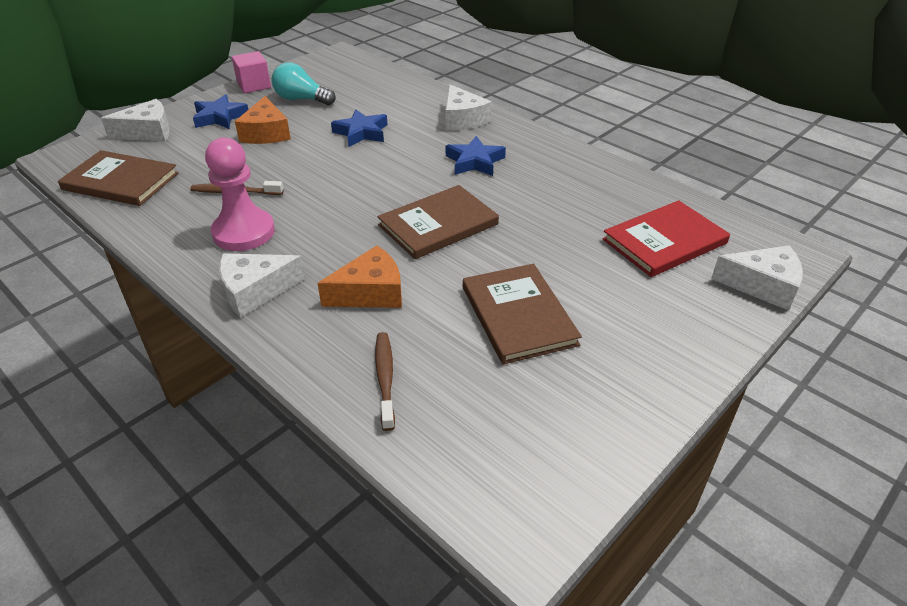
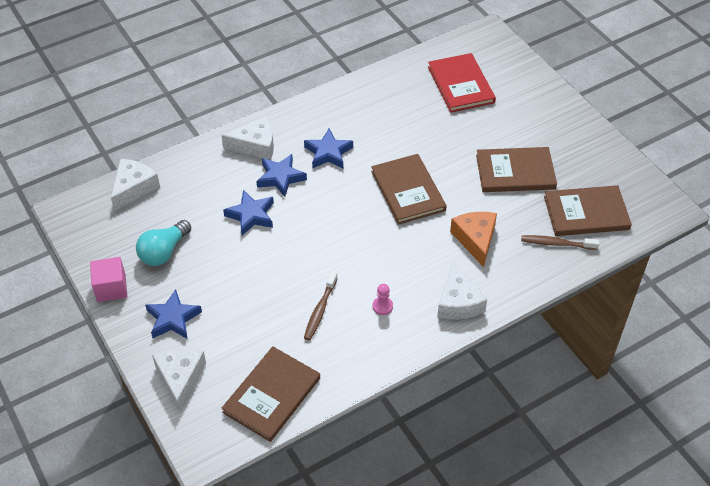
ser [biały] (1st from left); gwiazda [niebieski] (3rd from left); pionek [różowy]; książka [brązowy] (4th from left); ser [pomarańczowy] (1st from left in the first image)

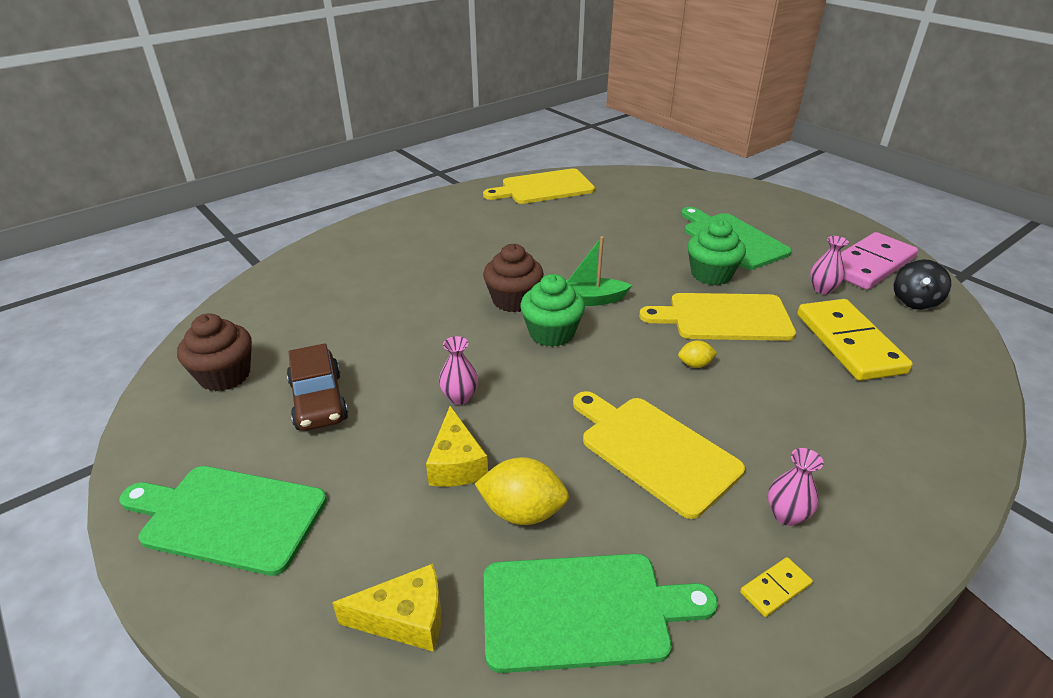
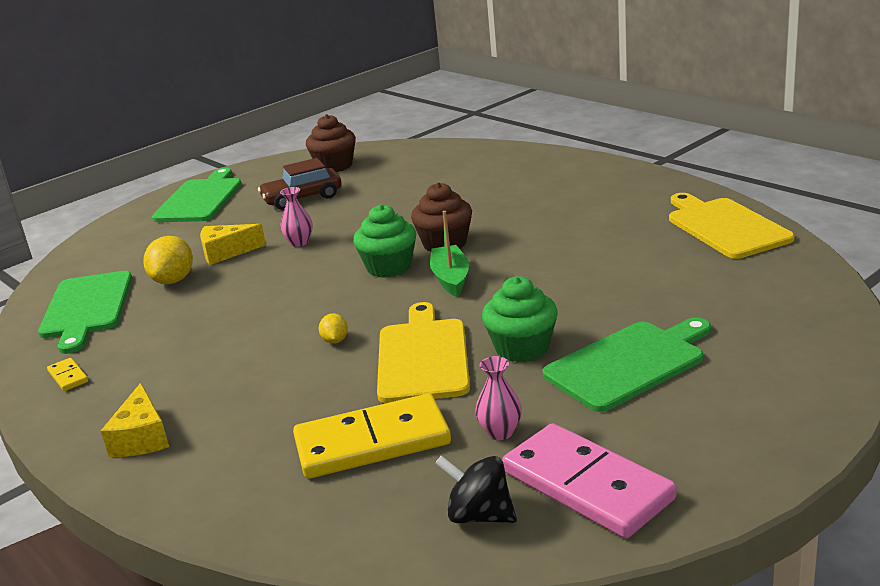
ser [żółty] (1st from left); deska do krojenia [żółty] (2nd from left in the first image); wazon [różowy] (2nd from left in the first image)

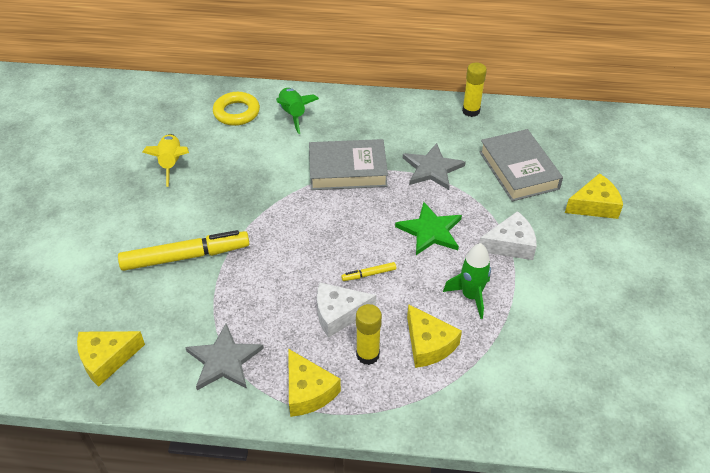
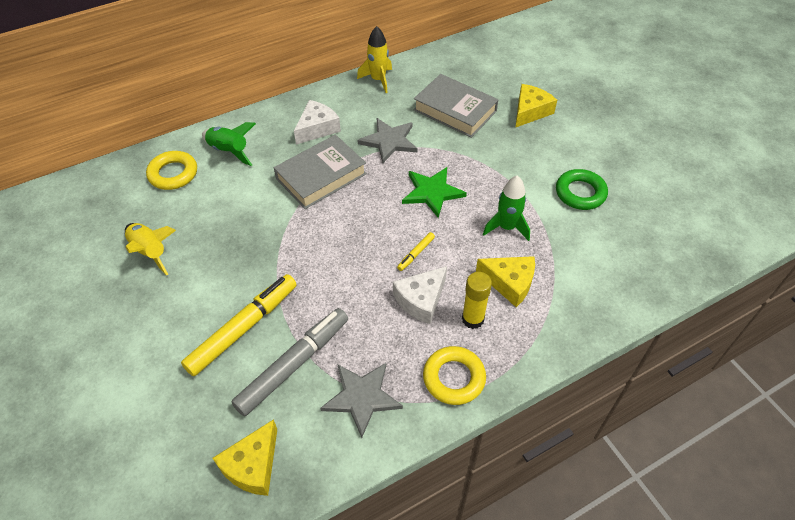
flamaster [szary]; ser [biały] (1st from left); rakieta [żółty] (2nd from left); pierścień [żółty] (2nd from left); pierścień [zielony]

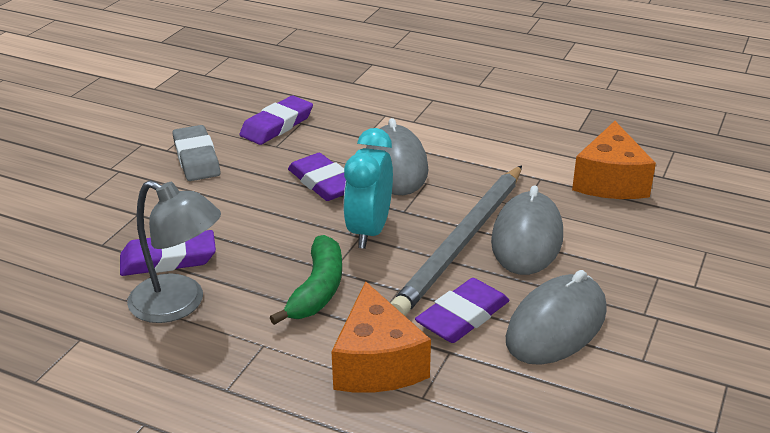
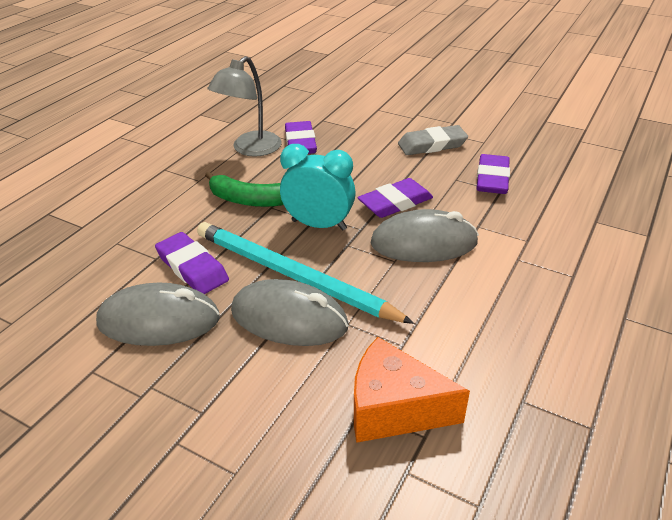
myszka [szary] (1st from left); ołówek [turkusowy]; gumka do mazania [fioletowy] (4th from left); ser [pomarańczowy] (1st from left in the first image)

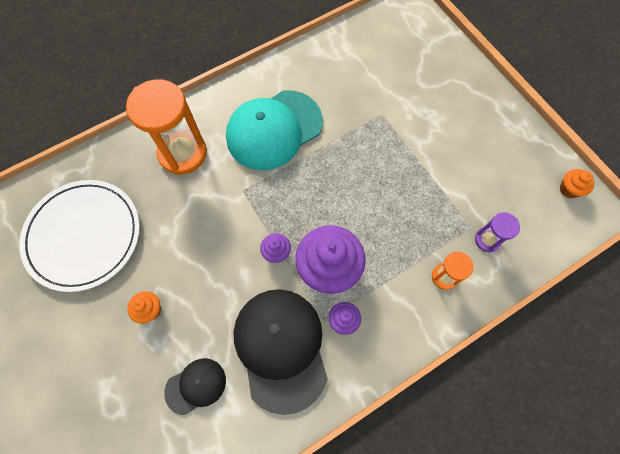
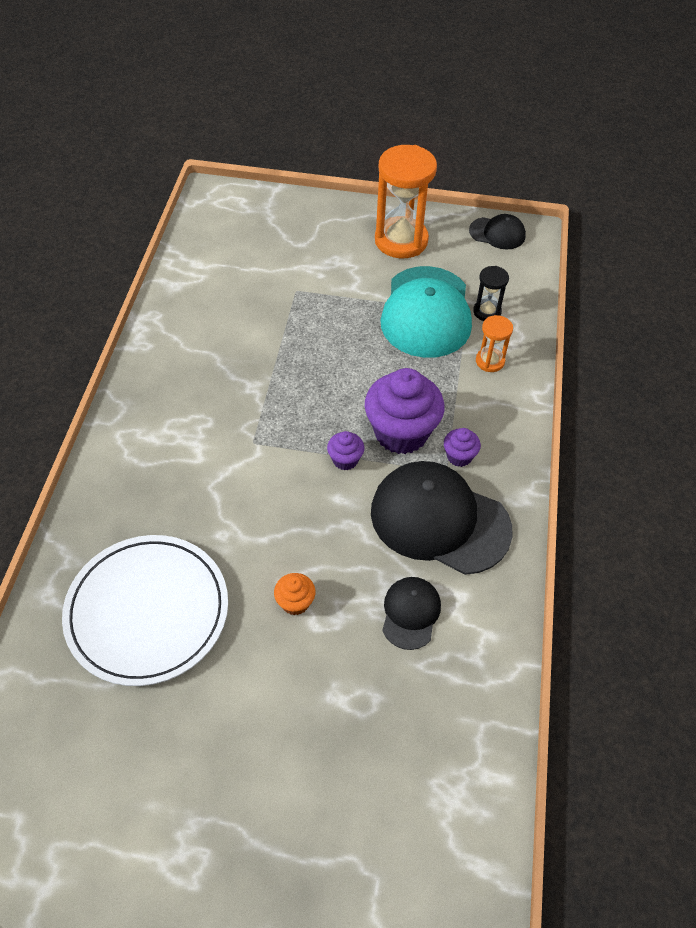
klepsydra [pomarańczowy] (1st from left); czapka [turkusowy]; czapka [czarny] (3rd from left); klepsydra [czarny]

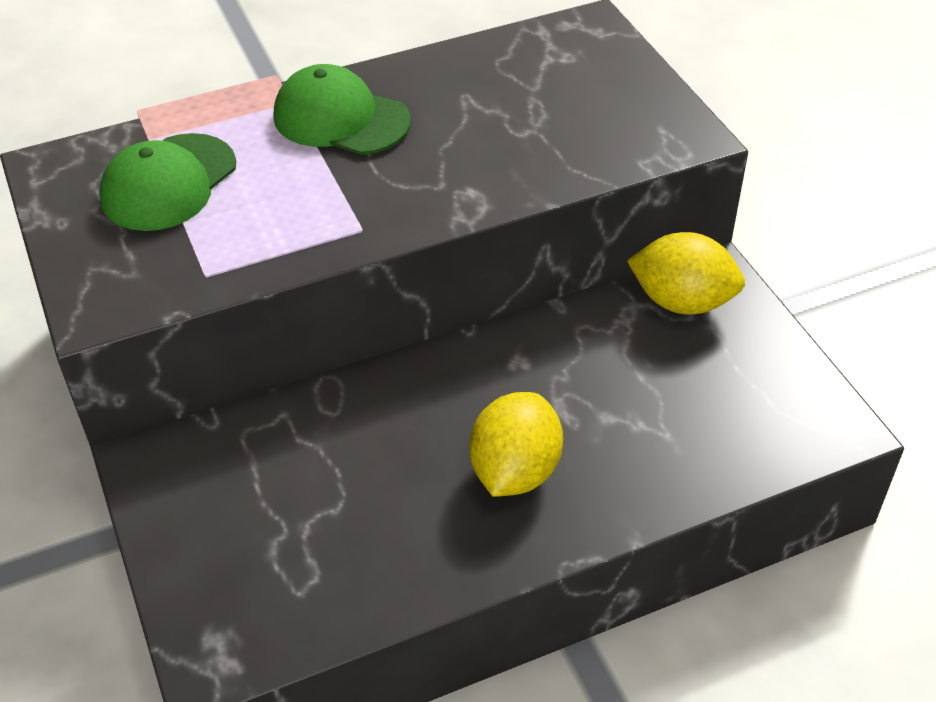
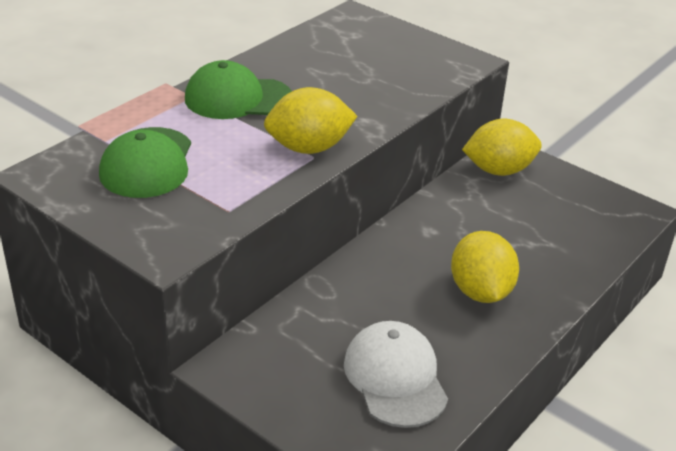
cytryna [żółty] (1st from left); czapka [biały]

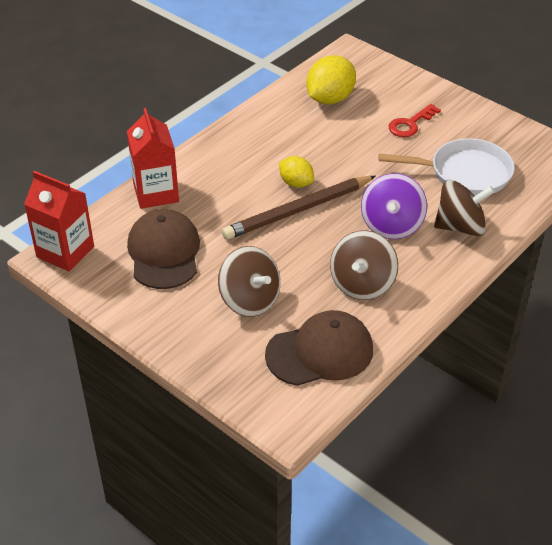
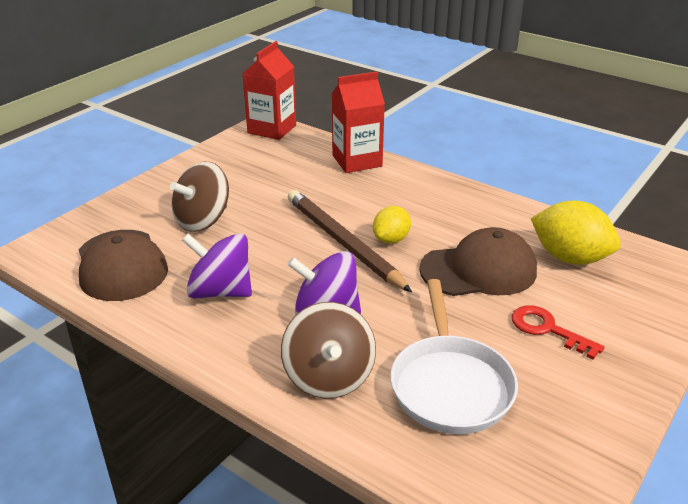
bączek [fioletowy] (1st from left); czapka [brązowy] (2nd from left)

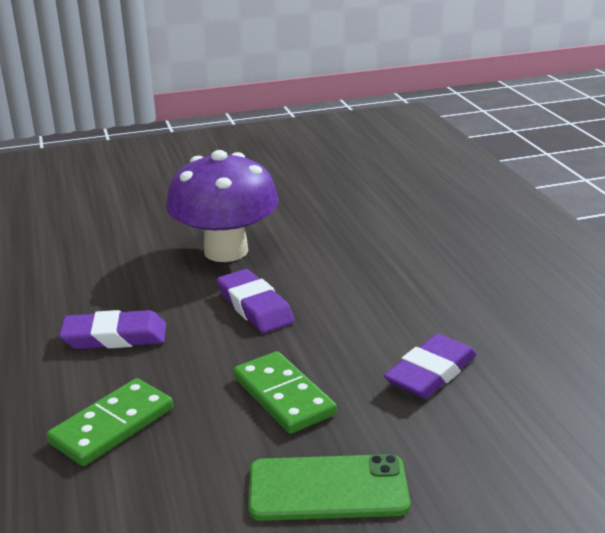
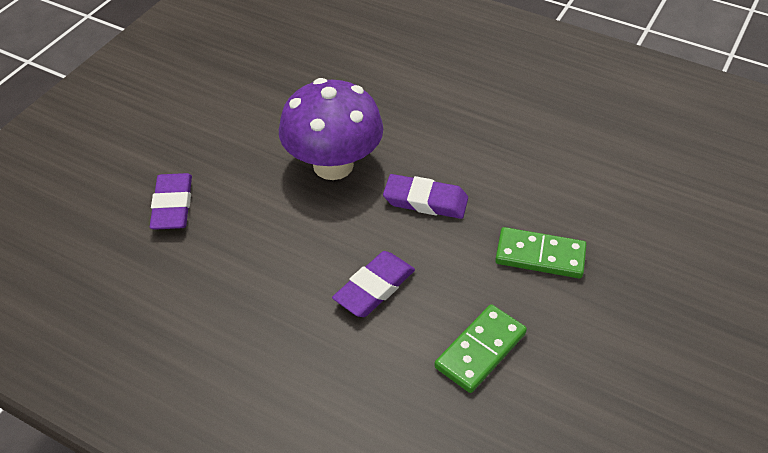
gumka do mazania [fioletowy] (1st from left); kostka domina [zielony] (1st from left); telefon [zielony]

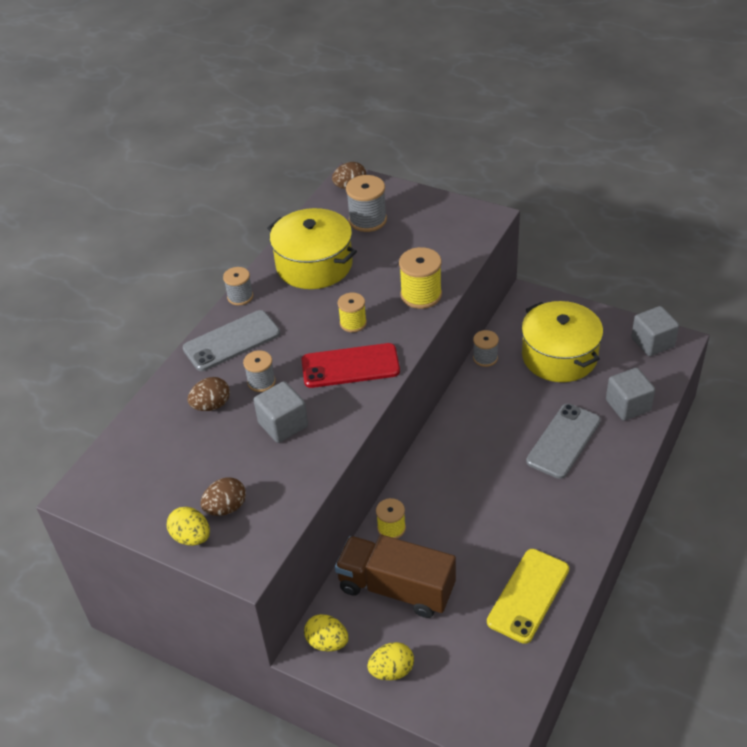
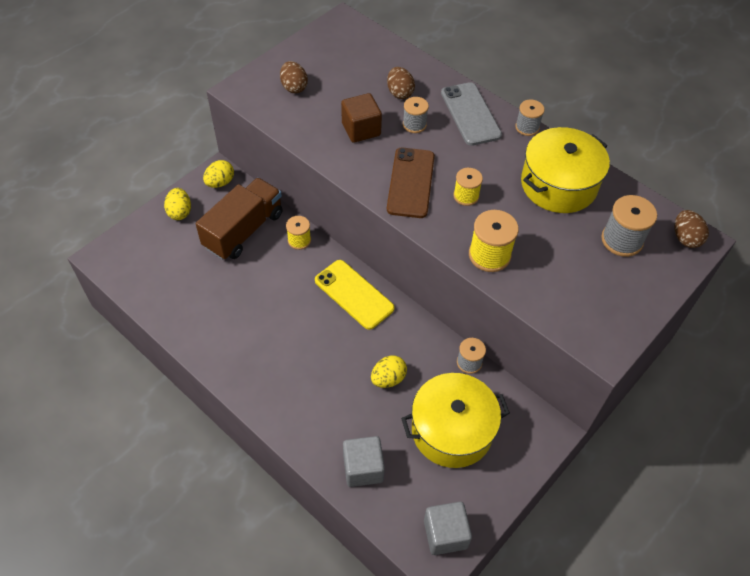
telefon [żółty]; sześcian [brązowy]; jajko [żółty] (3rd from left); telefon [brązowy]; telefon [szary] (2nd from left in the first image)

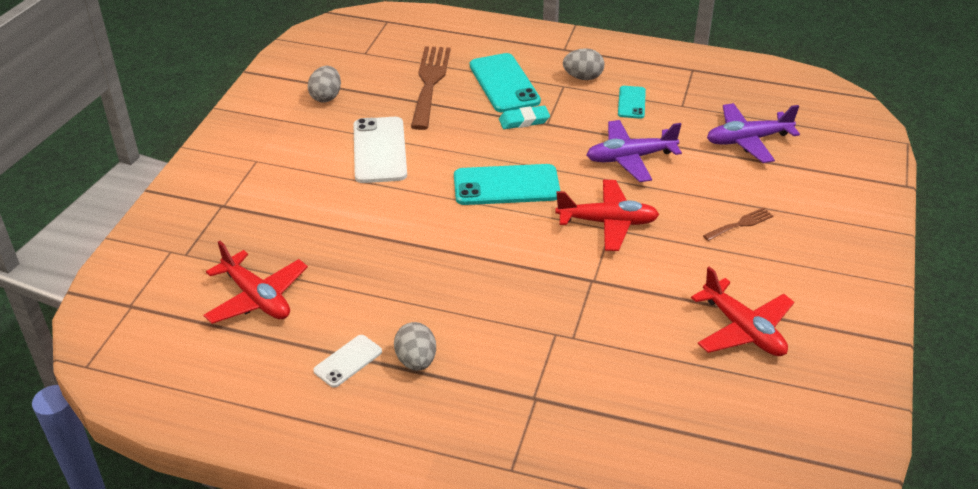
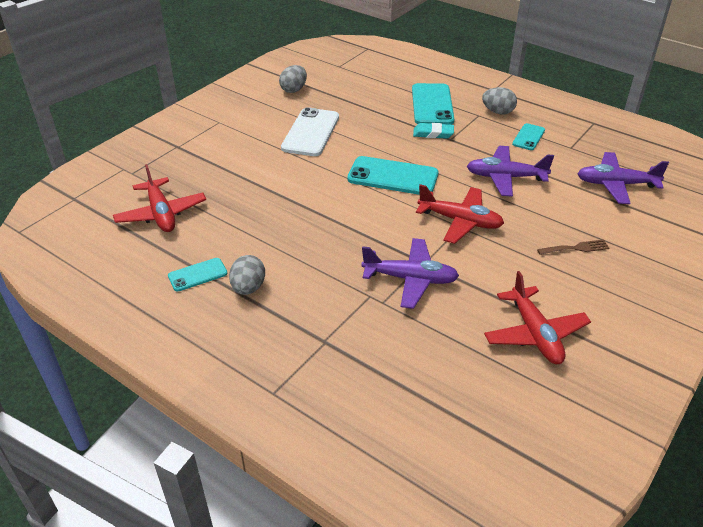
telefon [turkusowy] (1st from left); samolot [fioletowy] (1st from left); widelec [brązowy] (1st from left in the first image)

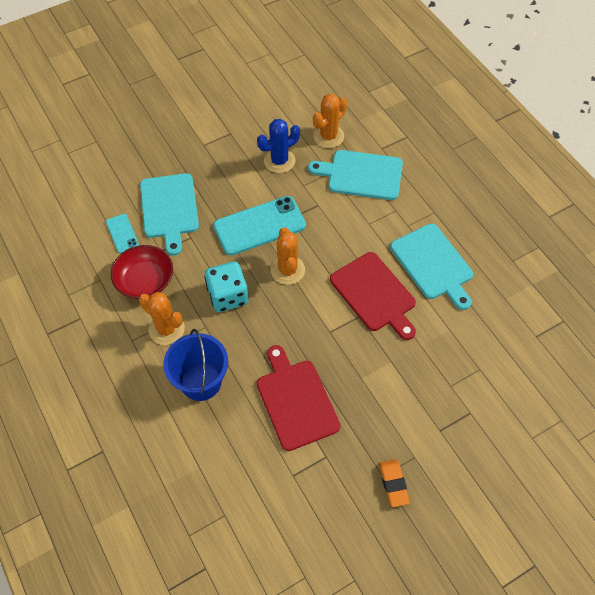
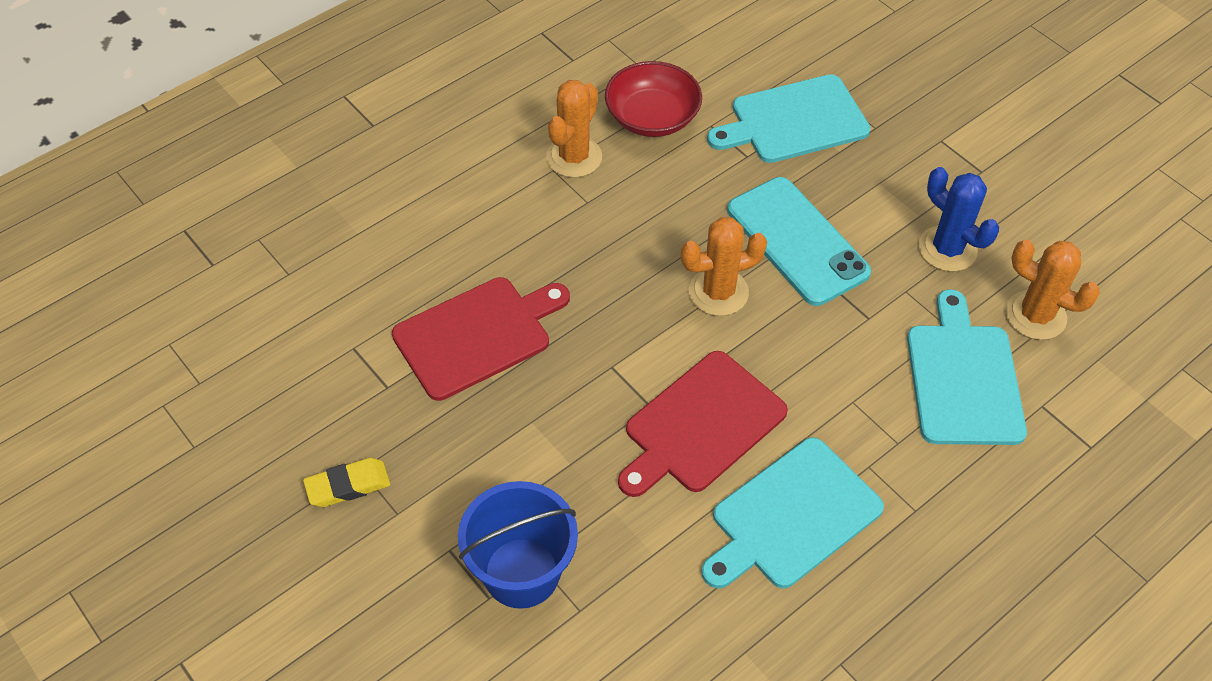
gumka do mazania [żółty]; wiadro [niebieski]; telefon [turkusowy] (1st from left in the first image); kostka do gry [turkusowy]

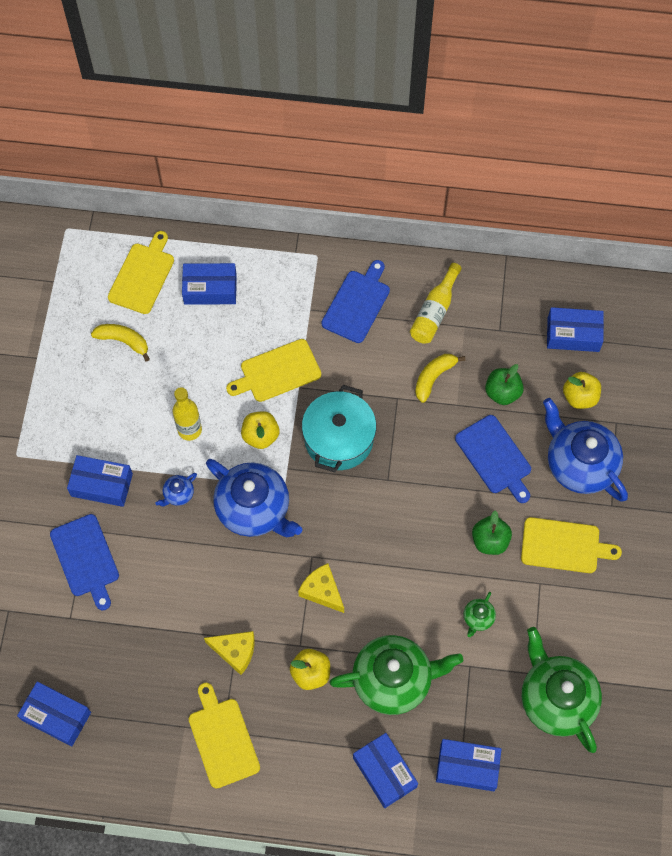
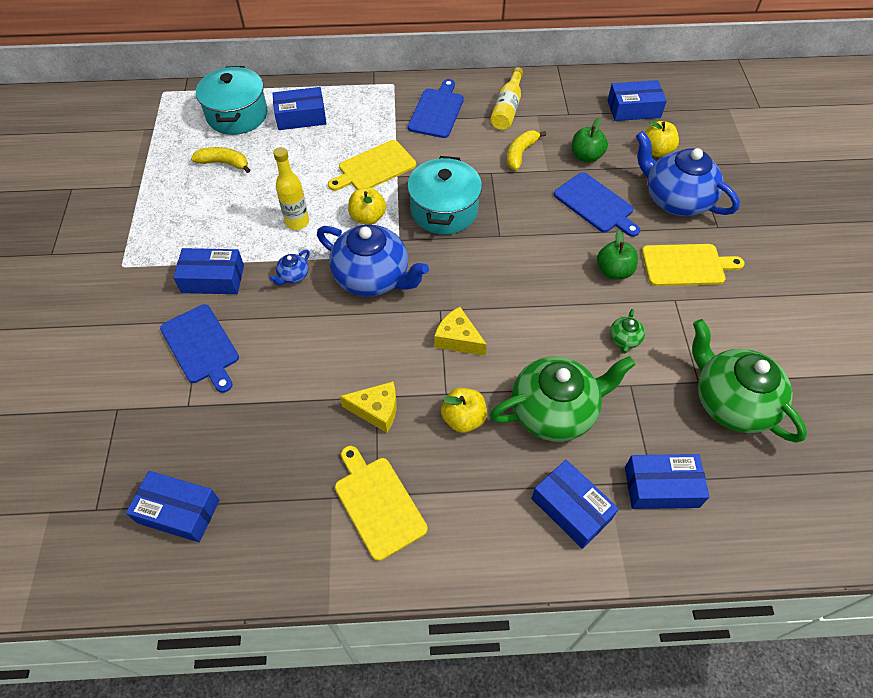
garnek [turkusowy] (1st from left)

